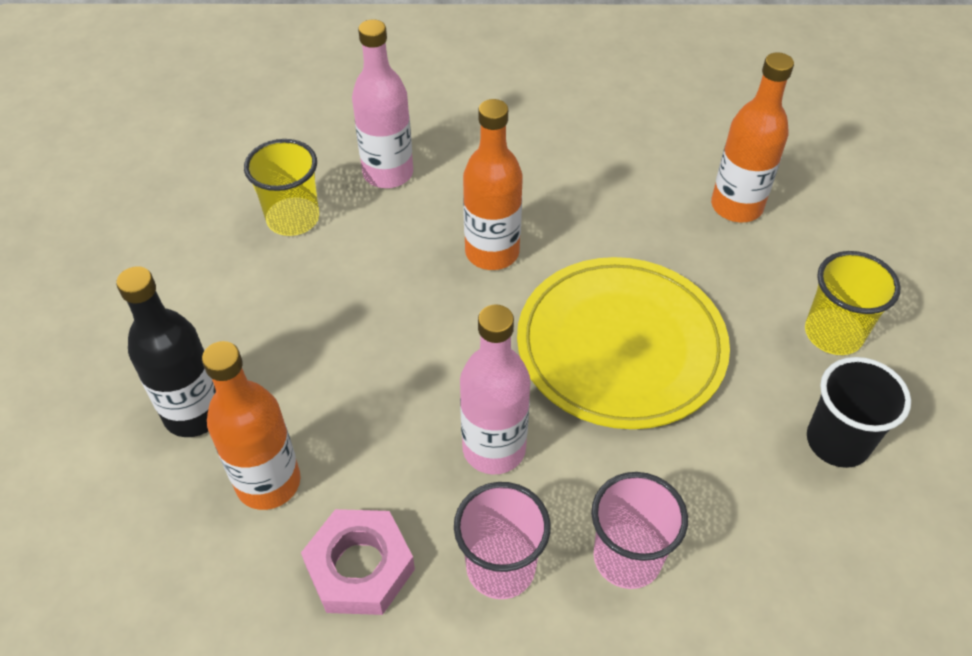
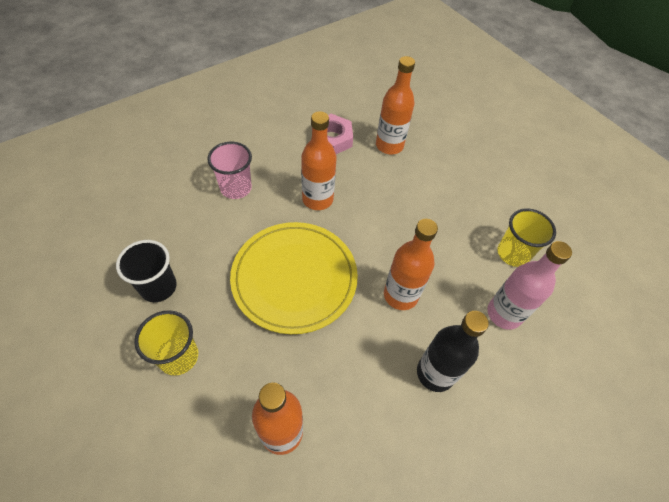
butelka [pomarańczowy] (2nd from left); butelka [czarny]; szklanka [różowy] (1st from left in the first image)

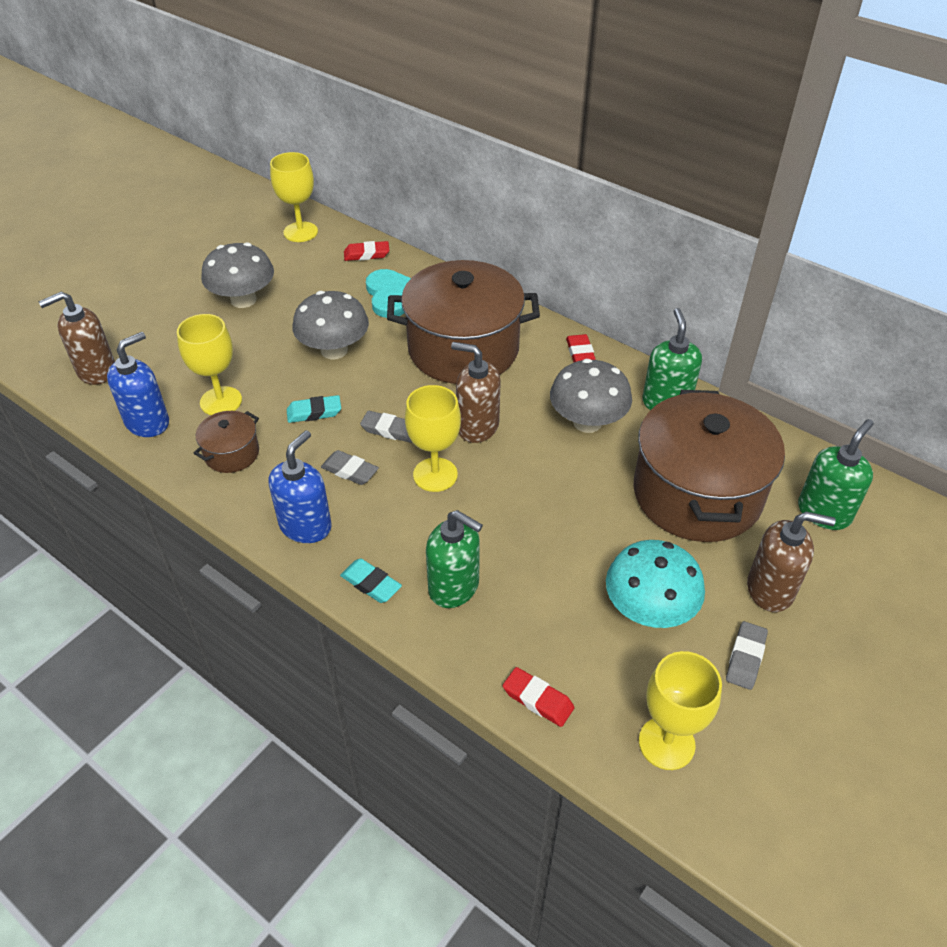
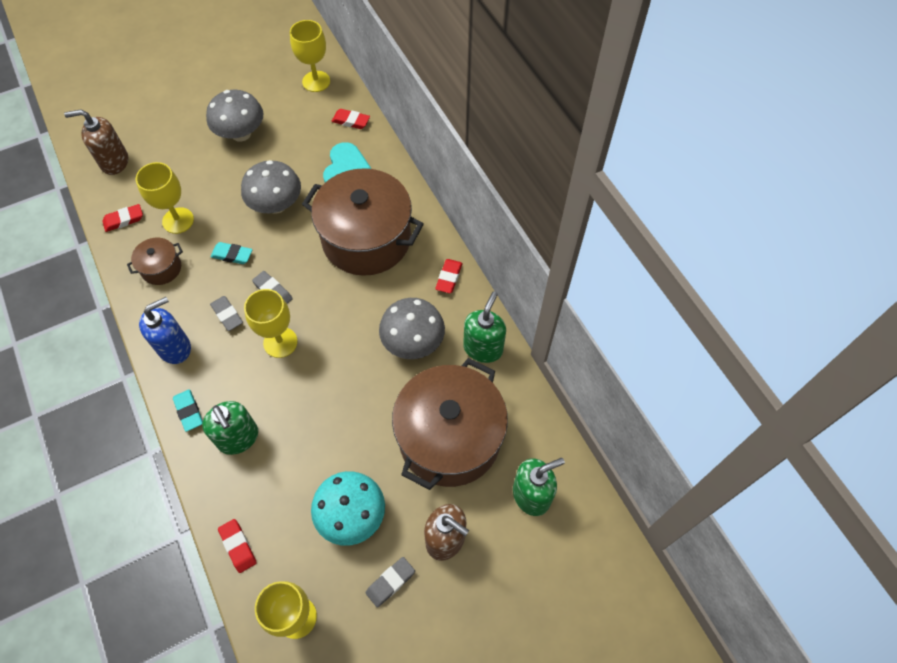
gumka do mazania [czerwony] (1st from left); dozownik mydła [brązowy] (2nd from left in the first image)

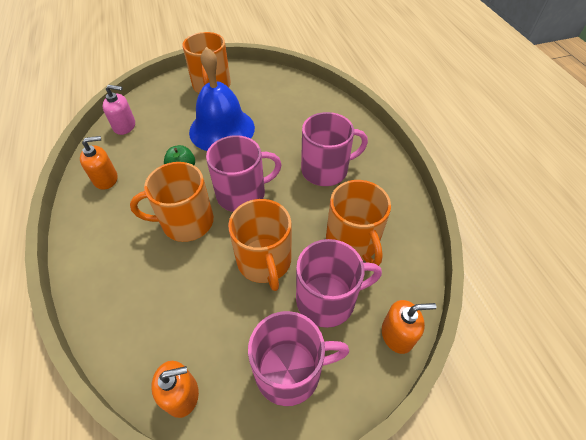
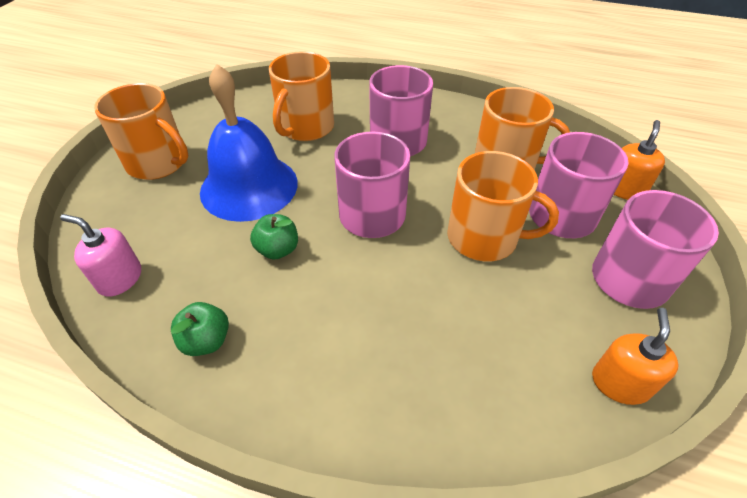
dozownik mydła [różowy]; jabłko [zielony] (1st from left); kubek [pomarańczowy] (2nd from left)

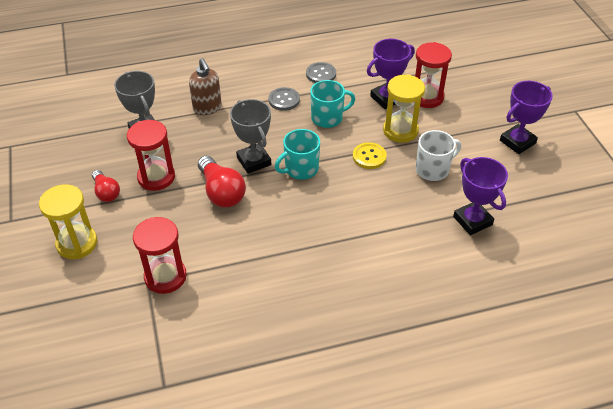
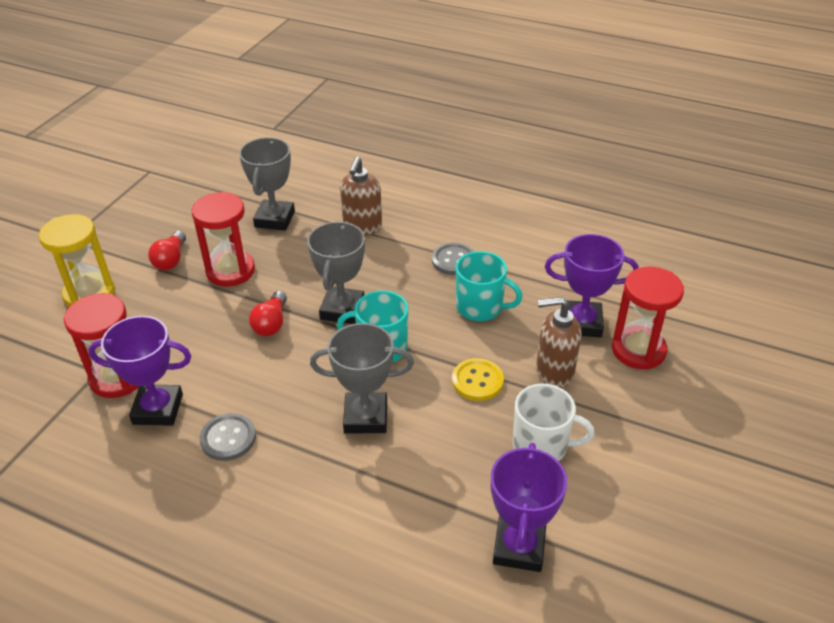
puchar [fioletowy] (1st from left); guzik [szary] (1st from left); żarówka [czerwony] (2nd from left); puchar [szary] (3rd from left); dozownik mydła [brązowy] (2nd from left)

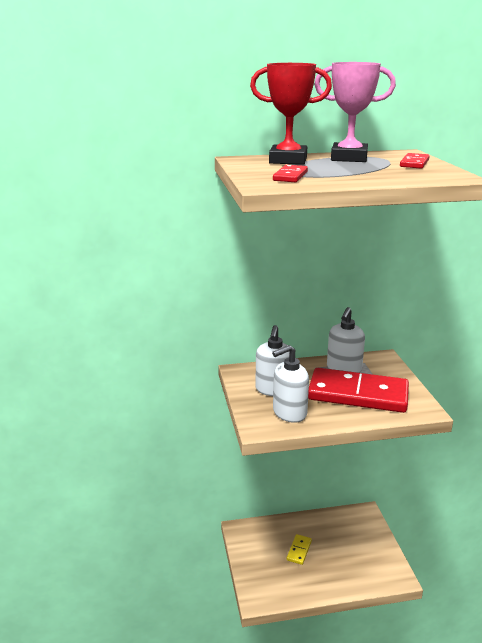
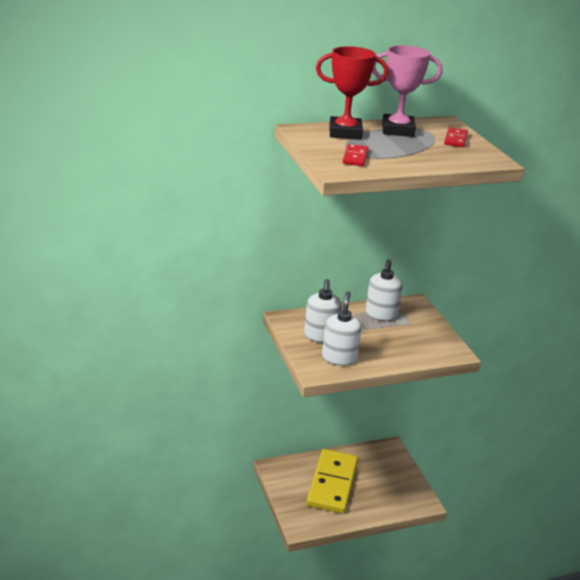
kostka domina [żółty]; dozownik mydła [biały] (2nd from left); kostka domina [czerwony] (2nd from left in the first image)

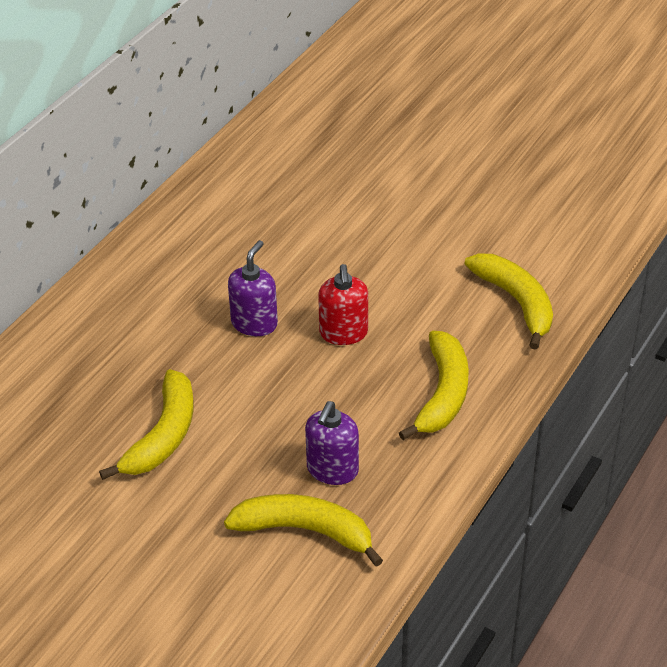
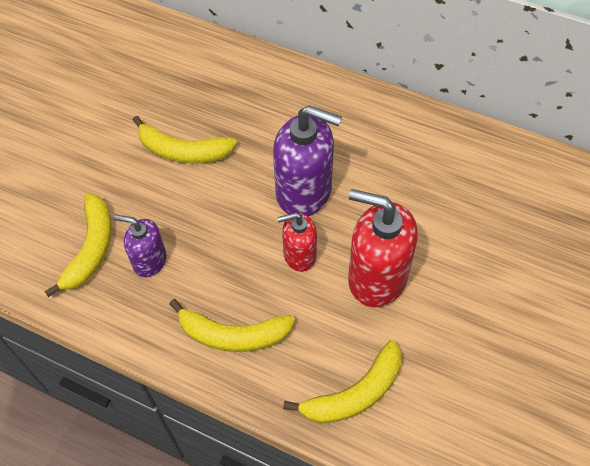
dozownik mydła [fioletowy] (2nd from left); dozownik mydła [czerwony] (2nd from left)

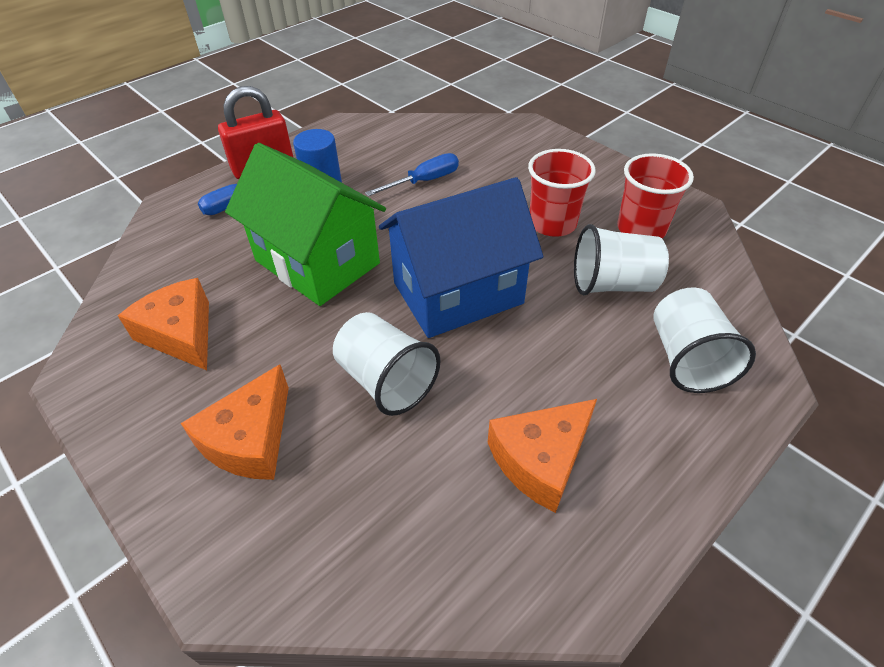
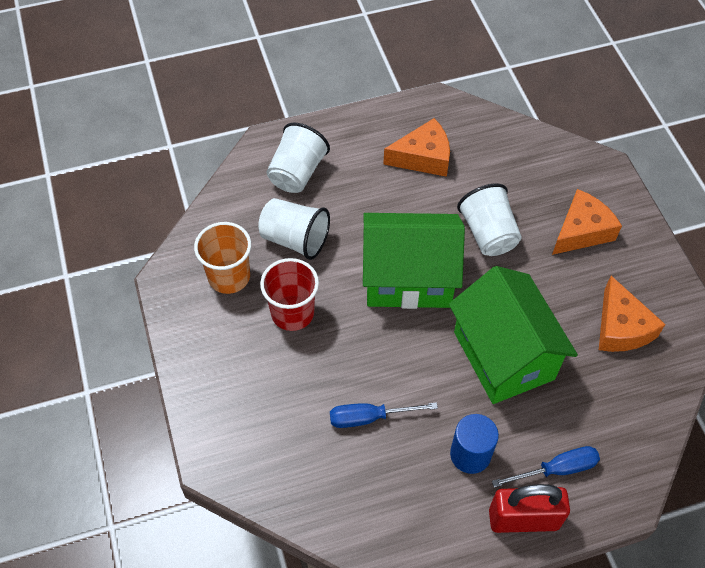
szklanka [pomarańczowy]; domek [zielony] (1st from left)

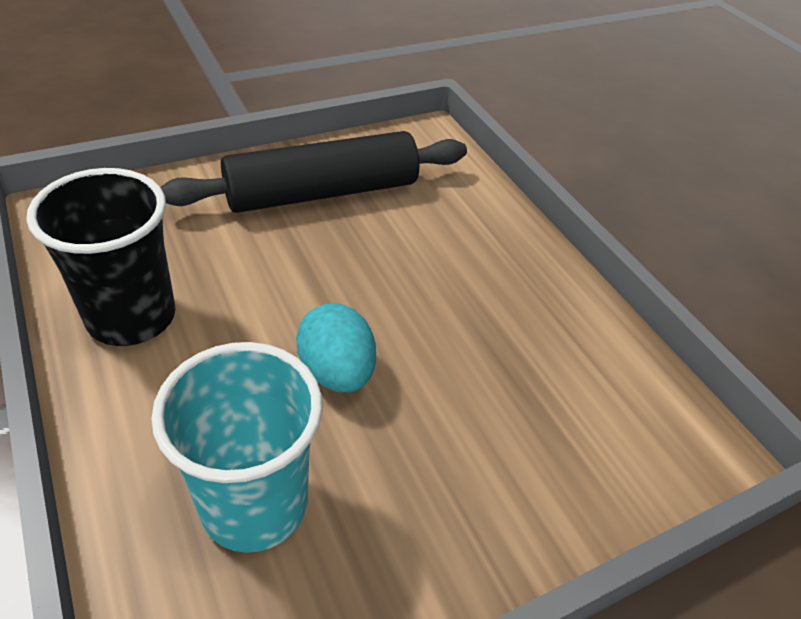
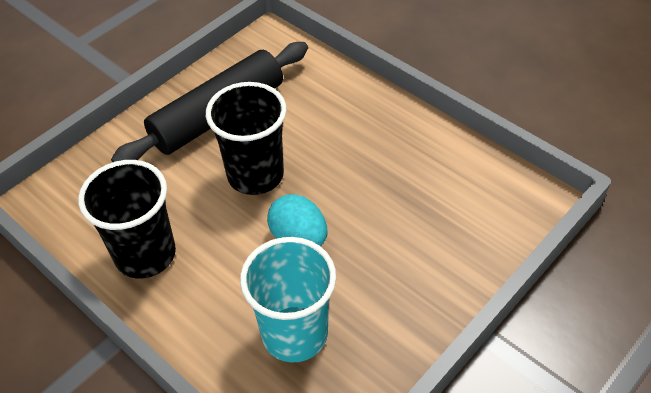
szklanka [czarny] (2nd from left)

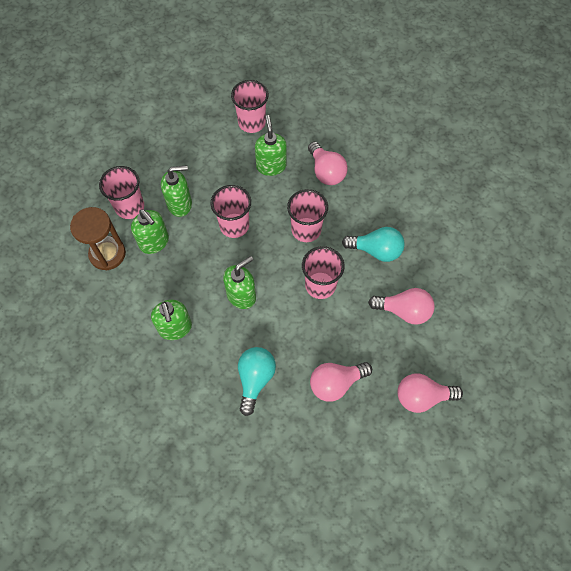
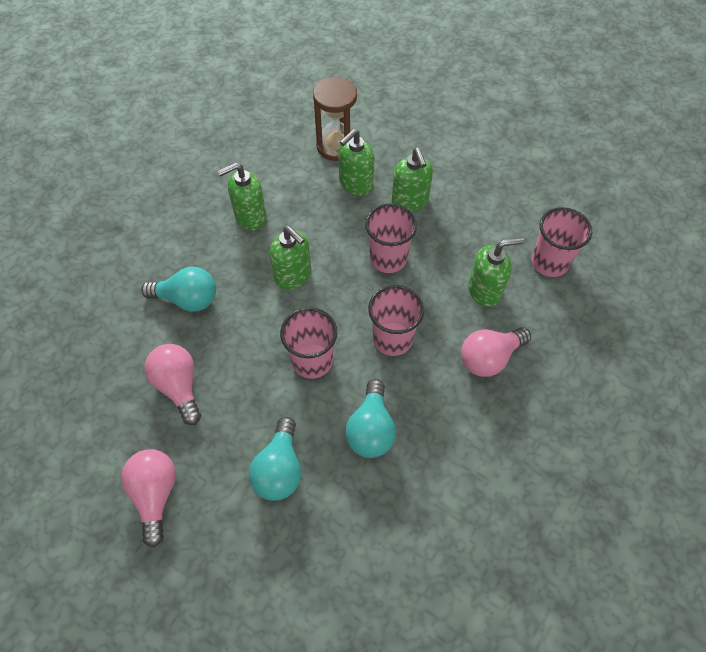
żarówka [turkusowy] (2nd from left); szklanka [różowy] (1st from left in the first image)

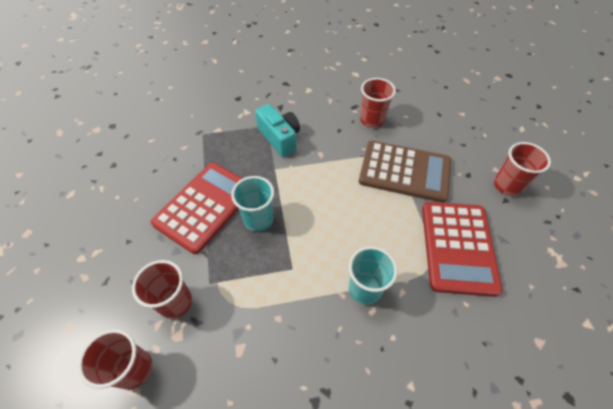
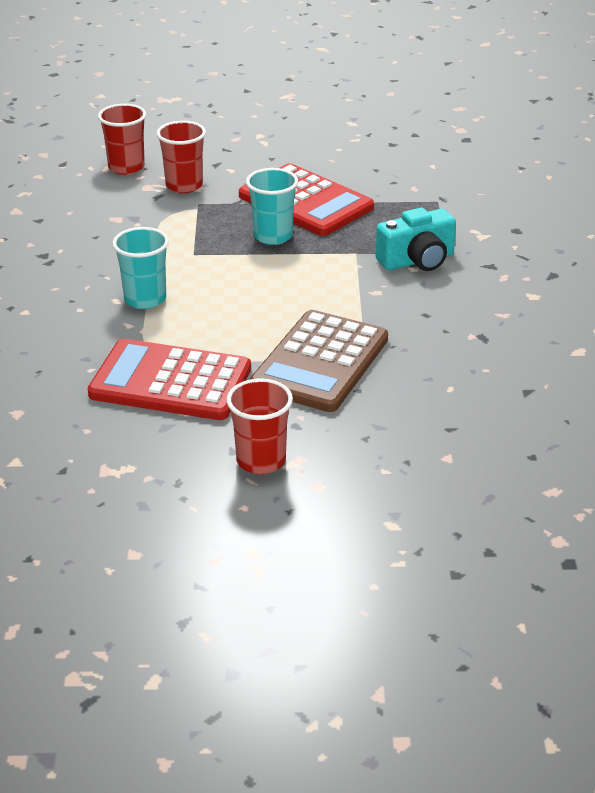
szklanka [czerwony] (3rd from left in the first image)

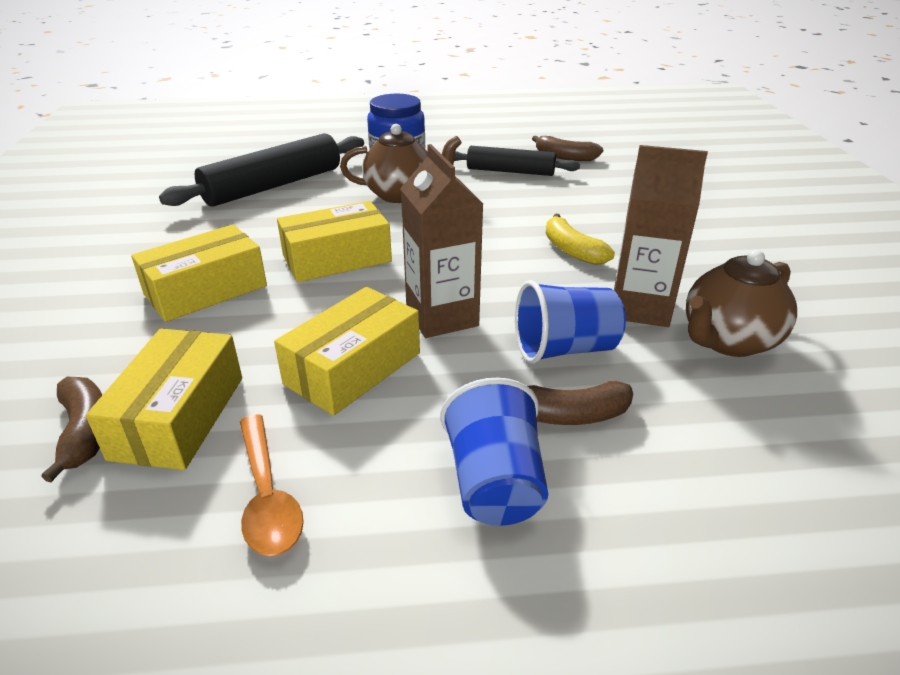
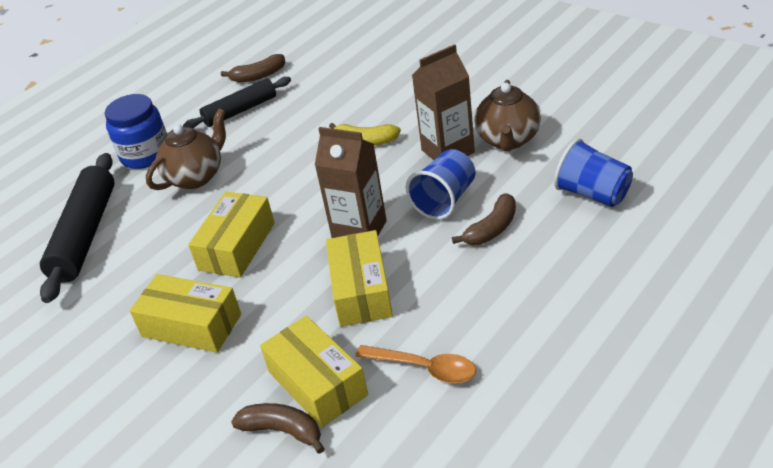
pudełko [żółty] (1st from left); szklanka [niebieski] (2nd from left)

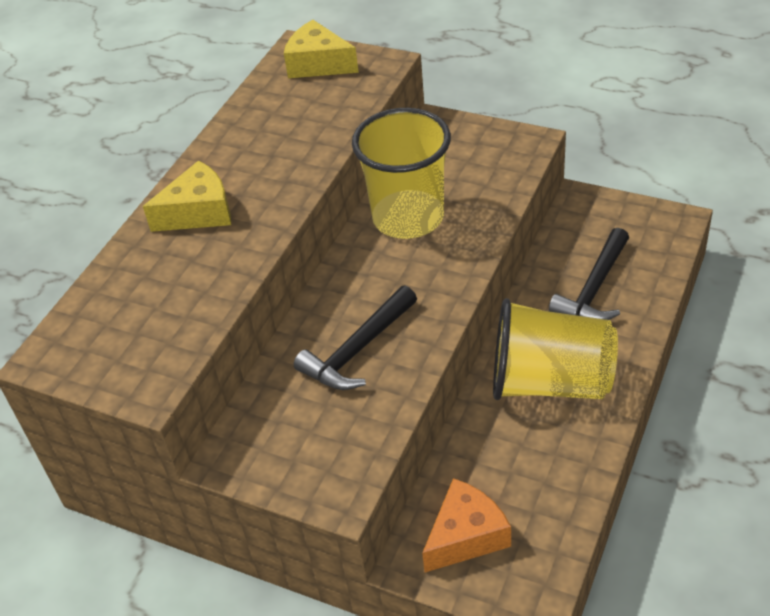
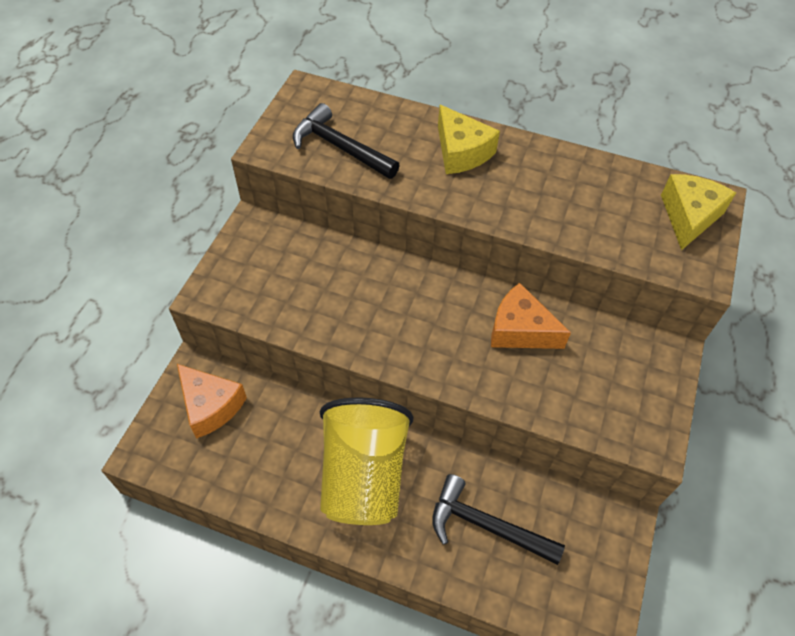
młotek [czarny] (1st from left); ser [pomarańczowy] (2nd from left)

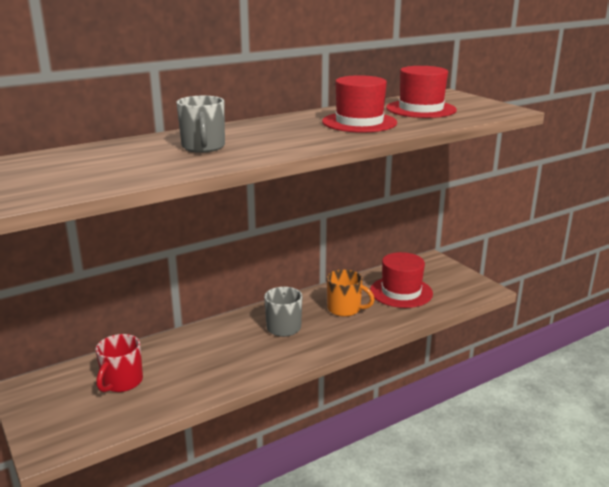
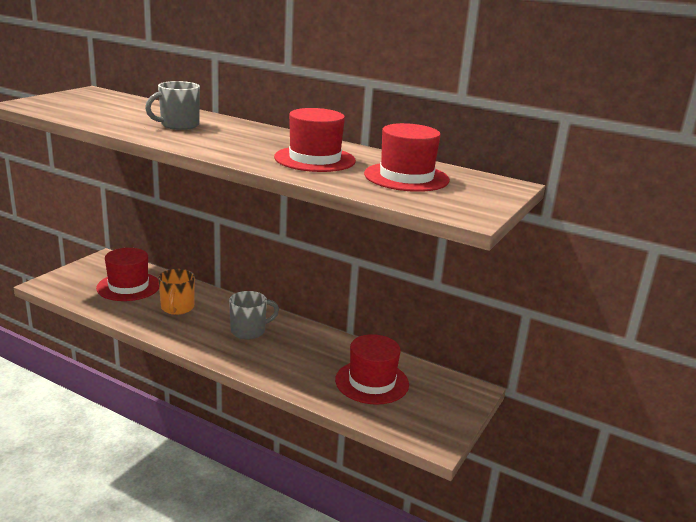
kapelusz [czerwony] (1st from left); kubek [pomarańczowy]

